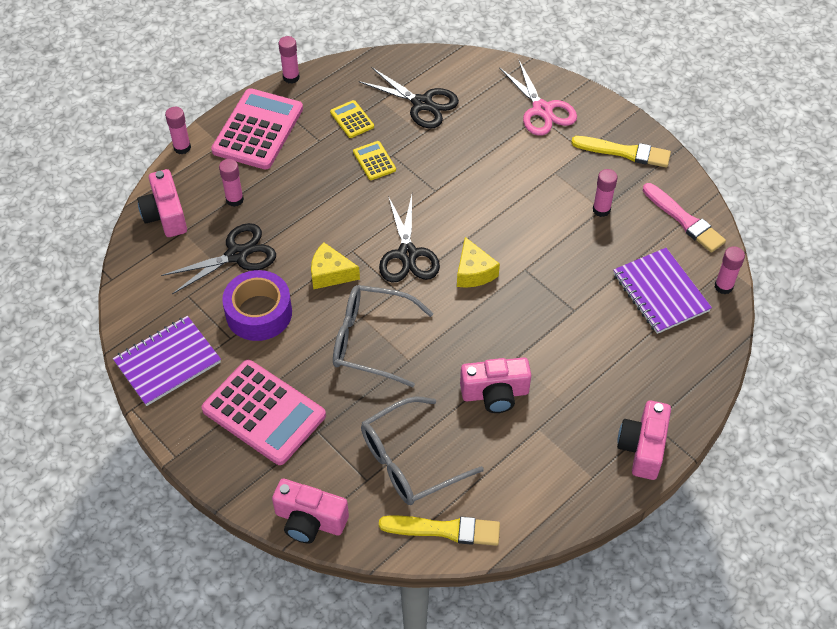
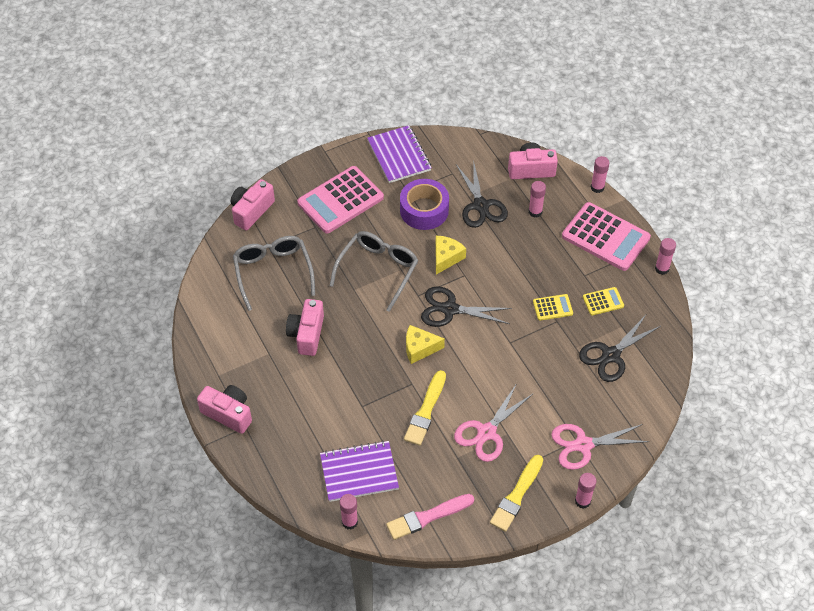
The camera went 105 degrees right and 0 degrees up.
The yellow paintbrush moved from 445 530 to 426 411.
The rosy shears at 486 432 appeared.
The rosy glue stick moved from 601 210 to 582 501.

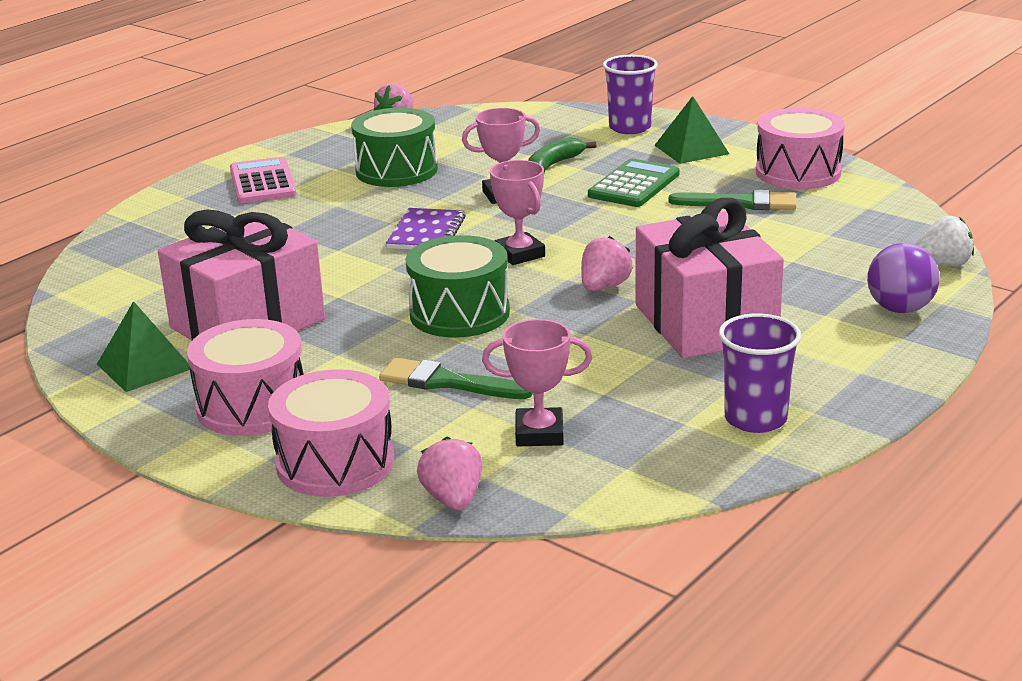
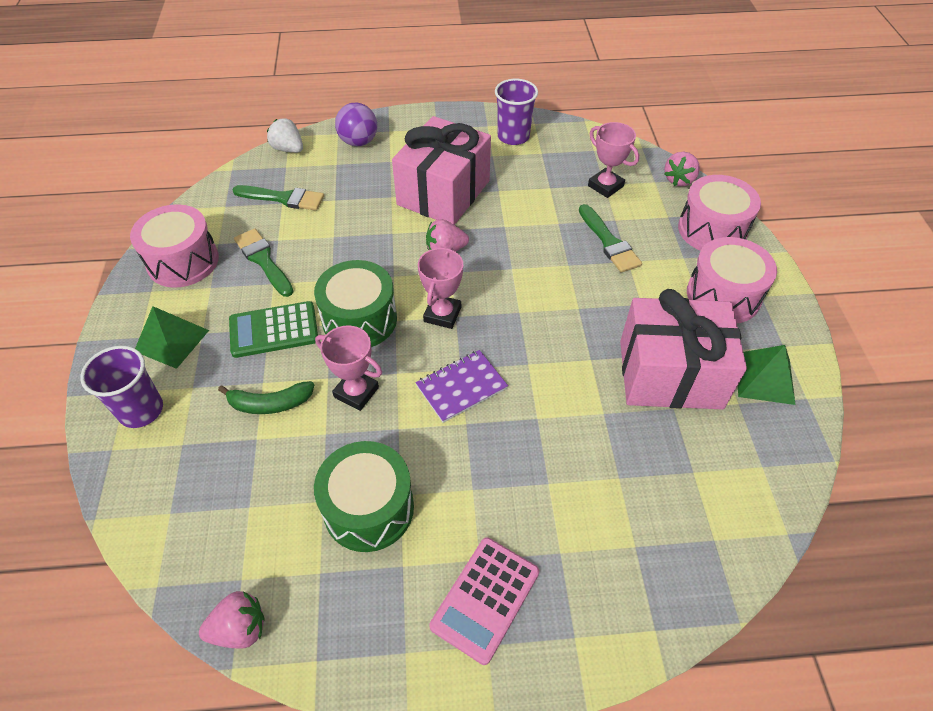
The camera went 135 degrees left and 25 degrees up.
The emerald paintbrush at 283 198 appeared.
The emerald snare drum moved from 459 313 to 359 319.

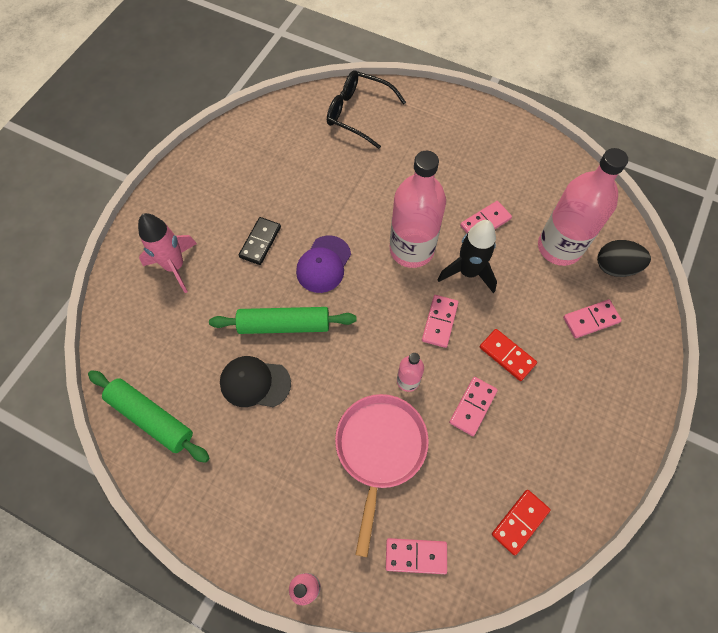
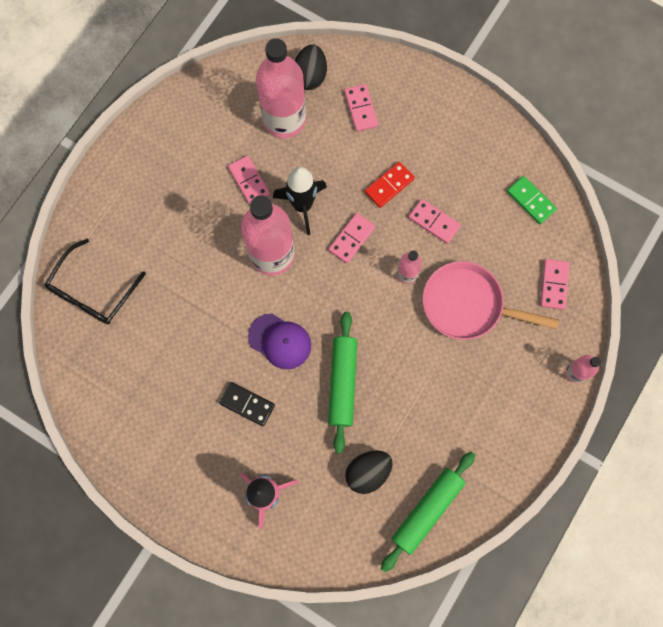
The camera went 85 degrees left and 10 degrees up.
The rosy domino tile at 439 322 turned 75 degrees counterclockwise.
The jet-black egg at 368 472 appeared.
The scarlet domino tile at 520 522 became the emerald domino tile at 530 201.
The jet-black peaked cap at 255 383 disappeared.

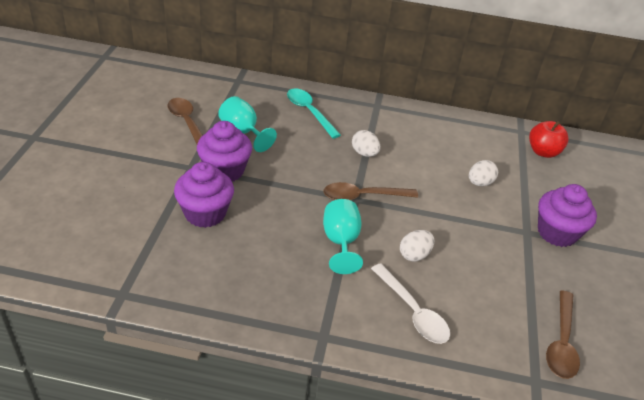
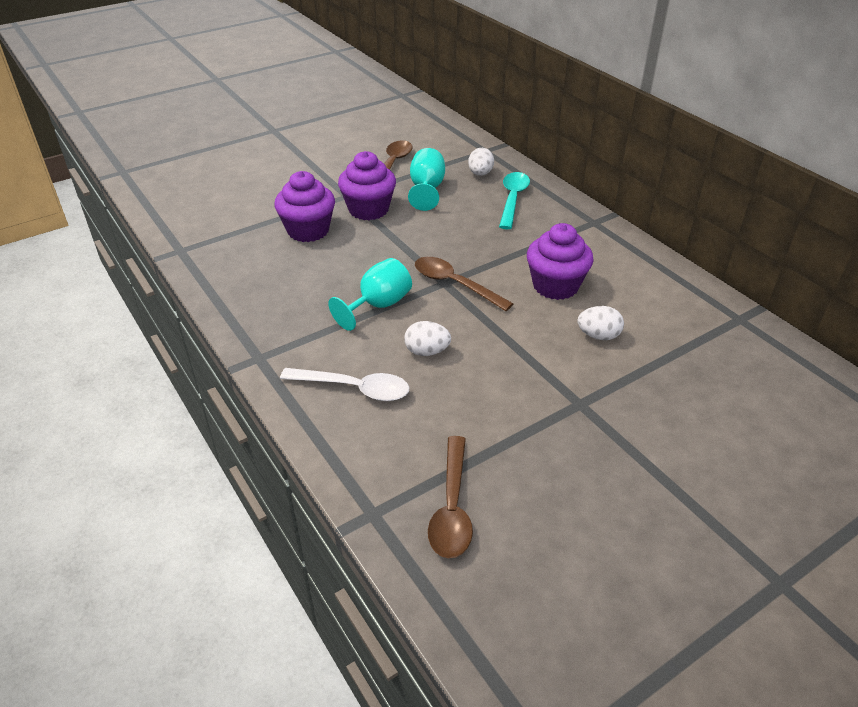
The camera went 50 degrees right and 0 degrees up.
The pure white tablespoon at 412 311 turned 90 degrees counterclockwise.
The brown tablespoon at 561 342 turned 60 degrees counterclockwise.
The pure white egg moved from 364 153 to 480 174.
The purple cupcake moved from 557 233 to 555 286.
The scarlet toy apple at 543 152 disappeared.

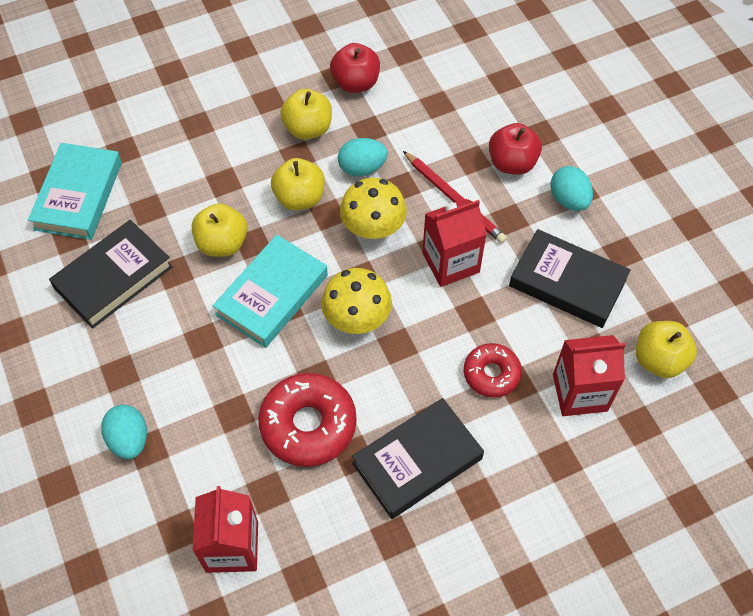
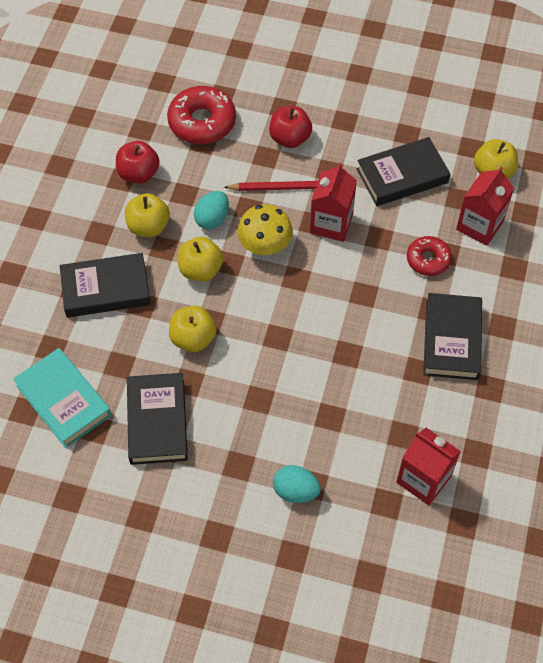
The camera went 50 degrees left and 0 degrees up.
The jet-black hardcover at 106 289 appeared.
The scarlet glazed donut moved from 308 425 to 202 122.
The teal hardcover at 272 295 disappeared.
The yellow toadstool at 357 318 disappeared.
The teal egg at 569 200 disappeared.

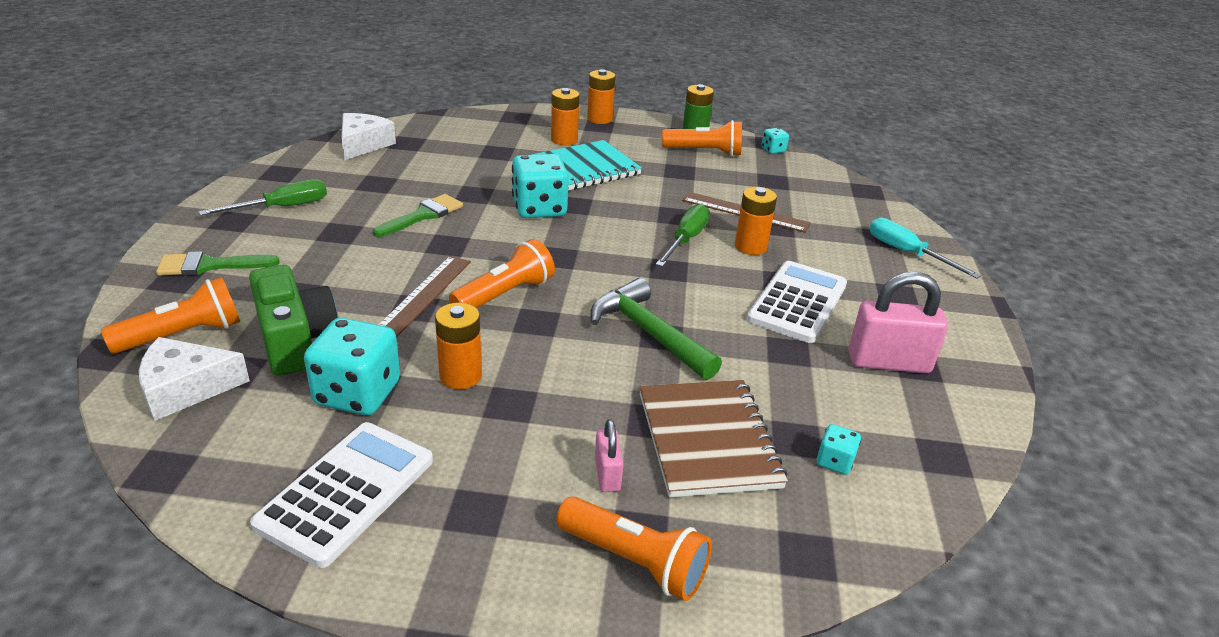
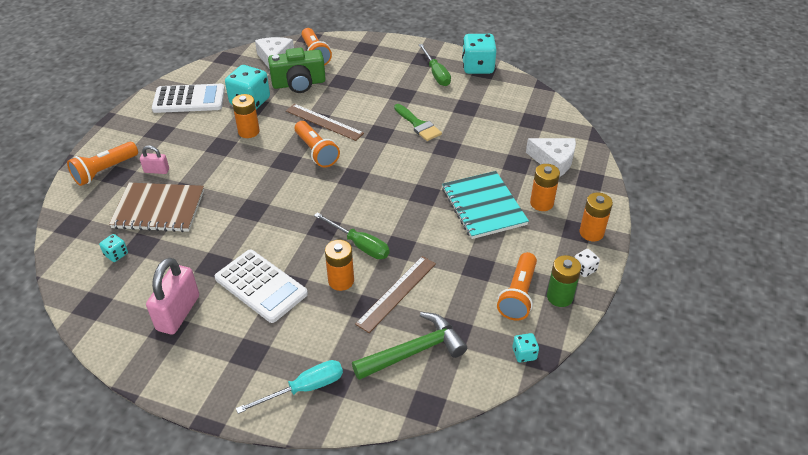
The camera went 105 degrees right and 10 degrees up.
The pure white calculator at 346 492 turned 45 degrees counterclockwise.
The emerald carpenter's hammer moved from 649 333 to 414 351.
The teal game die moved from 539 209 to 477 67.
The pure white piece of cheese moved from 363 144 to 553 161.
The pure white game die at 584 269 appeared.
The emerald paintbrush at 209 265 disappeared.

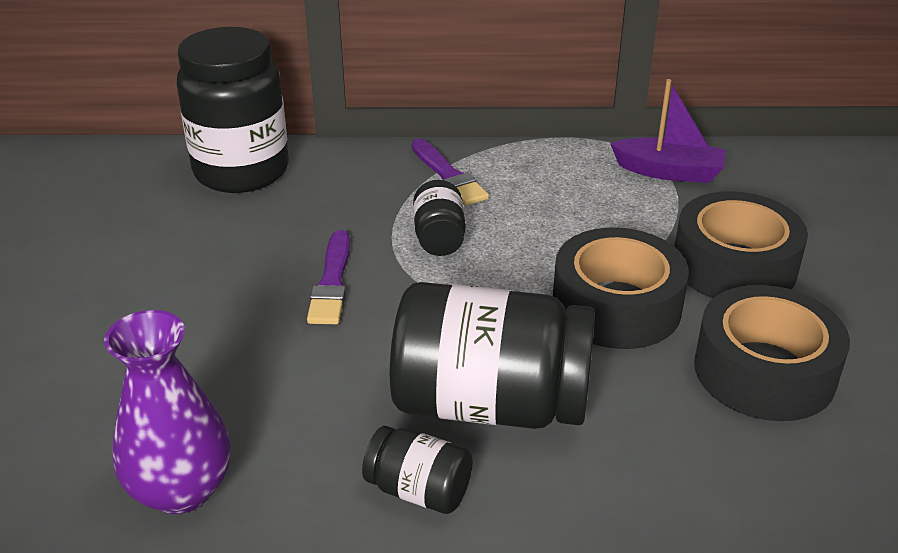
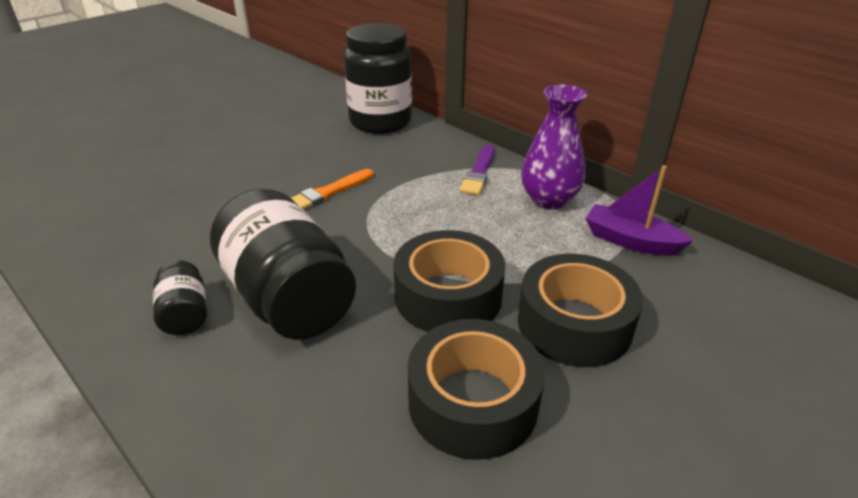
The camera went 45 degrees right and 0 degrees up.
The purple paintbrush at 332 282 became the orange paintbrush at 328 193.
The purple vase moved from 181 490 to 549 200.
The purple boat at 669 172 turned 150 degrees clockwise.
The jet-black jar at 439 238 disappeared.

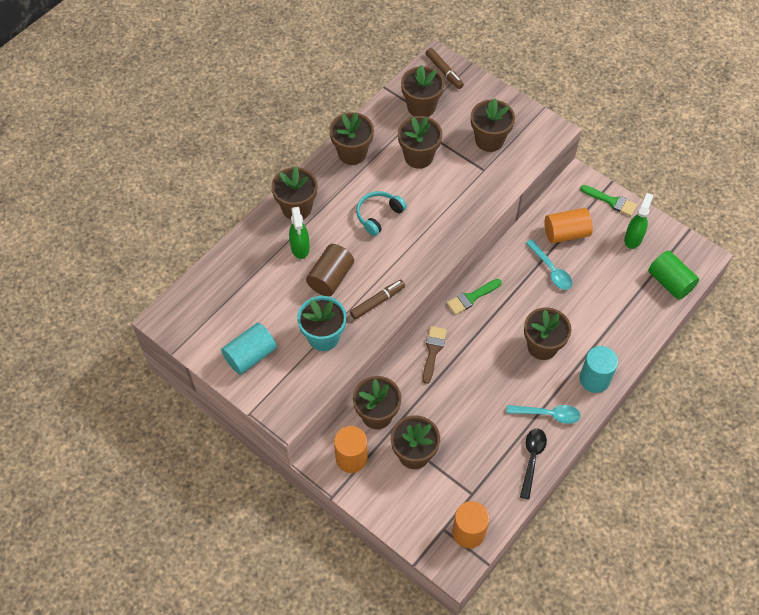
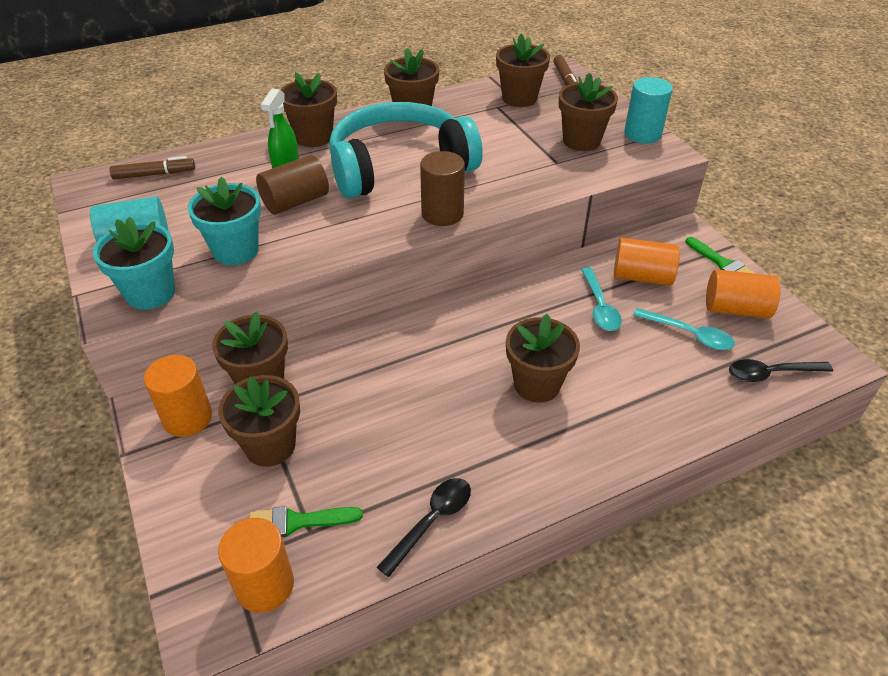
The camera went 25 degrees right and 15 degrees down.
The teal potted plant at 150 293 appeared.
The brown felt pen moved from 377 302 to 154 174.
The emerald paintbrush moved from 471 298 to 297 522.
The teal over-ear headphones at 378 215 changed to 2.29 times the size.
The brown cylinder at 442 214 appeared.
The teal cylinder moved from 594 379 to 642 134.
The teal tablespoon moved from 548 414 to 689 334.
The emerald sprayer at 633 238 was replaced by the orange cylinder at 736 309.
The emerald cylinder at 670 282 was replaced by the jet-black tablespoon at 771 374.
The brown potted plant at 418 157 disappeared.
The brown paintbrush at 433 351 disappeared.

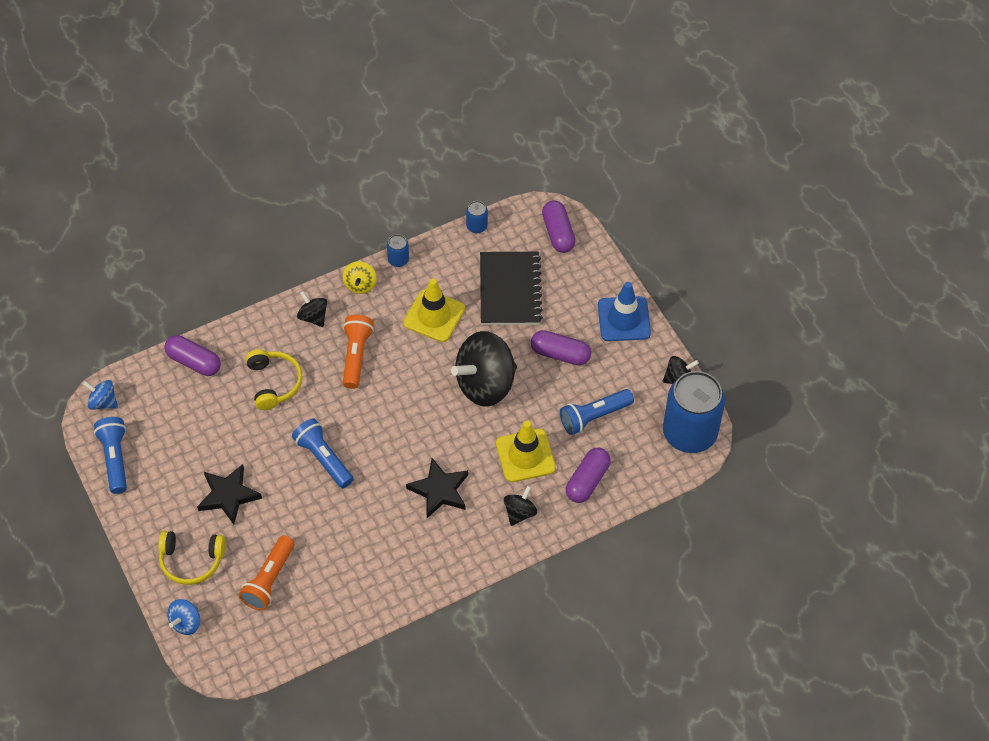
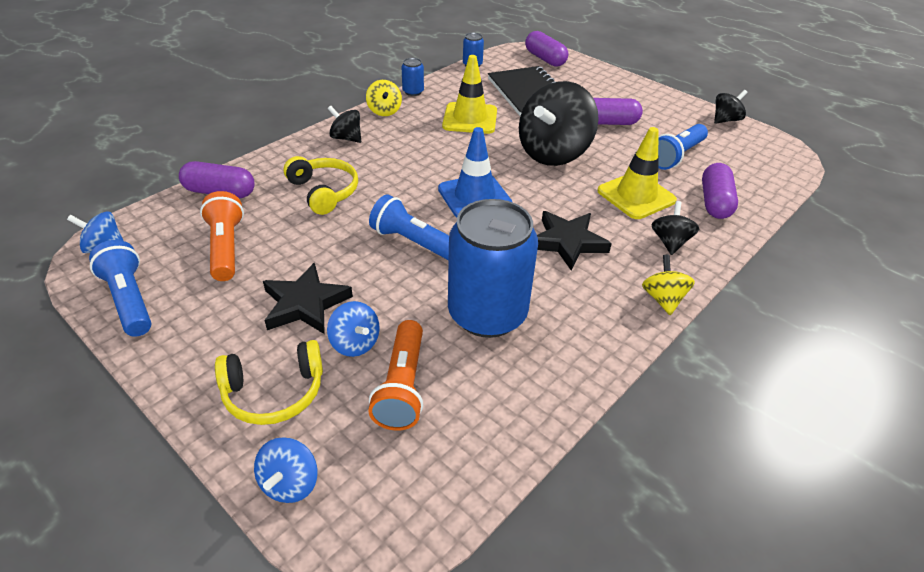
The camera went 20 degrees left and 15 degrees down.
The orange flashlight moved from 356 356 to 226 247.
The blue toy top at 355 343 appeared.
The blue safety cone moved from 624 319 to 474 197.
The blue soda can moved from 689 433 to 487 314.
The yellow toy top at 663 299 appeared.

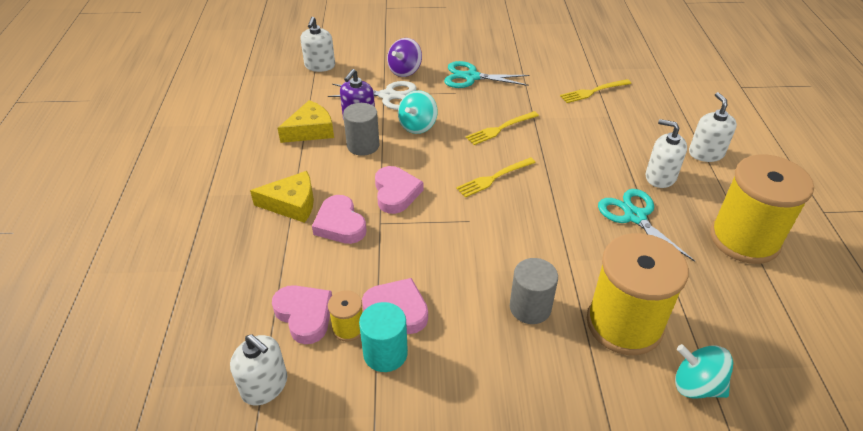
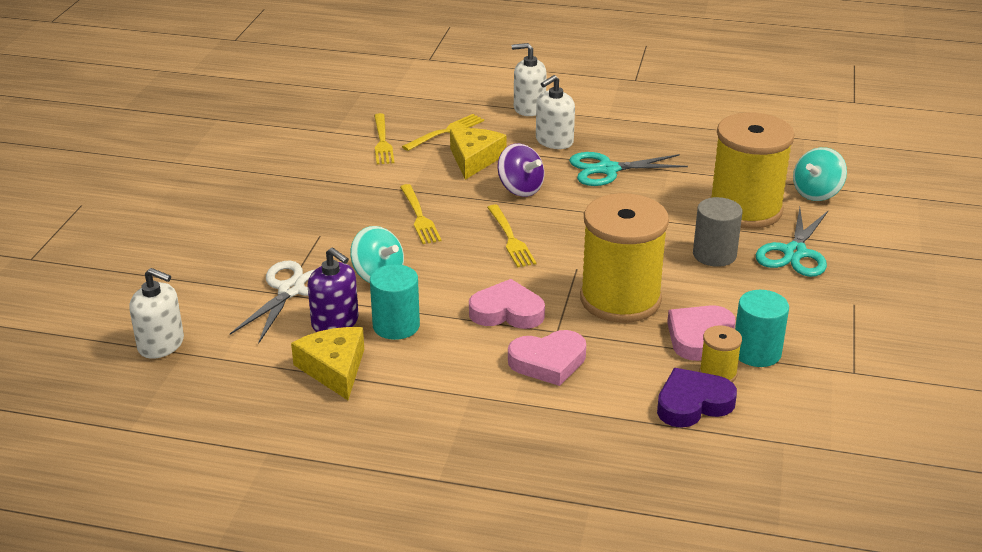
The camera went 75 degrees left and 10 degrees down.
The grey cylinder at 363 145 became the teal cylinder at 396 326.
The yellow dinner fork at 446 132 appeared.
The yellow piece of cheese moved from 292 204 to 474 159.
The purple toy top moved from 405 71 to 520 189.
The yellow reel of thread moved from 744 239 to 620 299.
The rosy heart shape at 304 315 became the purple heart shape at 693 403.
The teal shears moved from 471 77 to 795 253.
The pure white soap pump at 264 385 disappeared.

